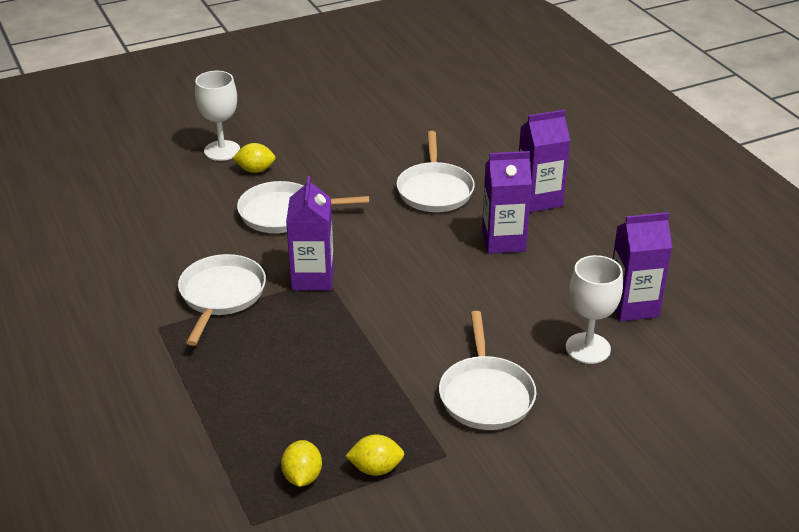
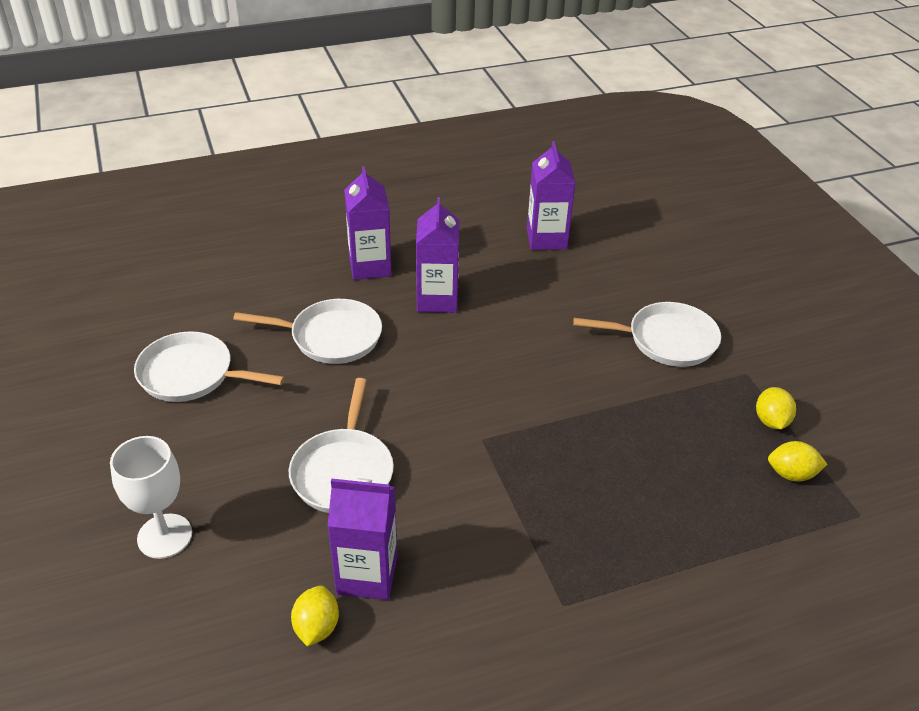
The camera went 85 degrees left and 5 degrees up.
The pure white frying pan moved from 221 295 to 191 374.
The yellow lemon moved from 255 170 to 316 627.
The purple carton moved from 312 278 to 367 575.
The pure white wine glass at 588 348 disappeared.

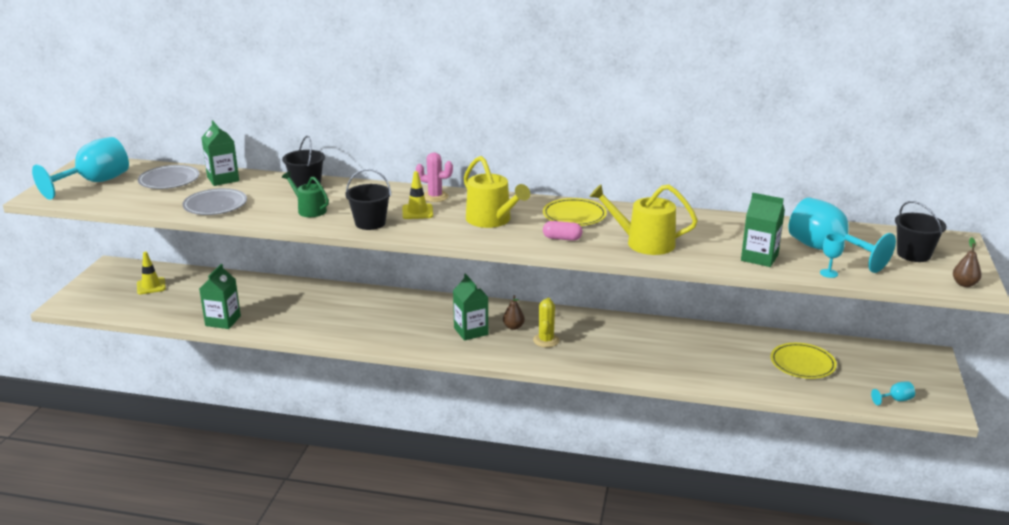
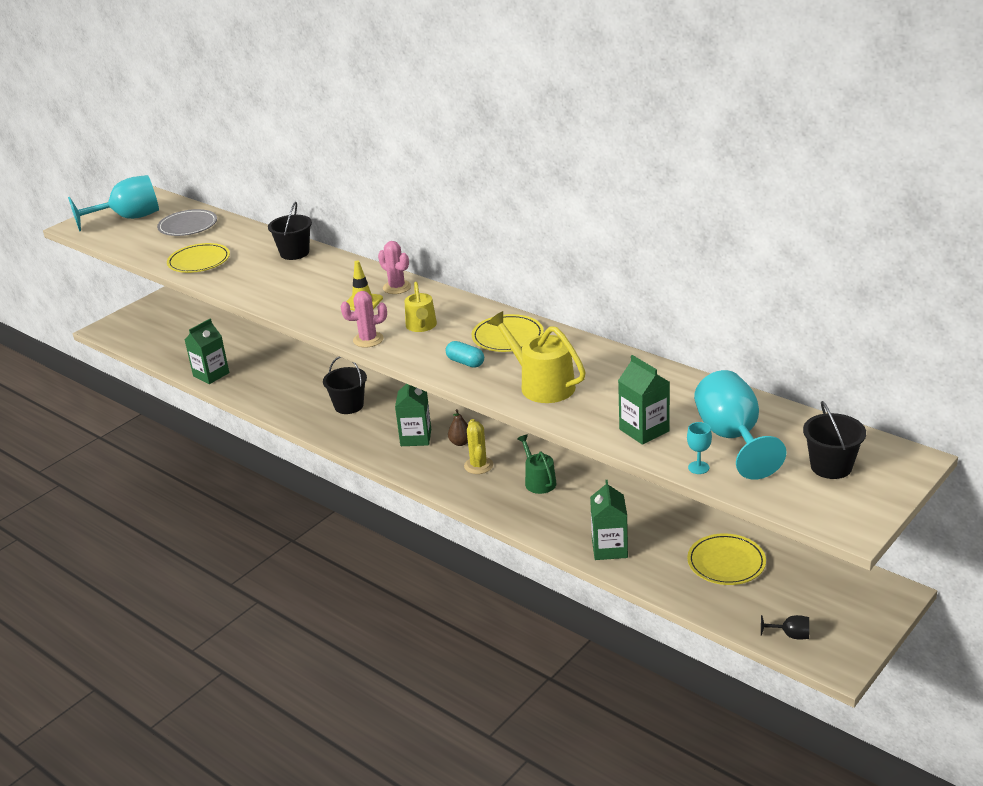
The camera went 30 degrees right and 5 degrees up.
The grey flat dish at 215 205 became the yellow flat dish at 199 261.
The jet-black bucket moved from 370 223 to 349 406.
The rosy saguaro cactus at 368 340 appeared.
The yellow watering pot at 492 220 changed to 0.64 times the size.
The rosy pill at 562 238 became the teal pill at 465 362.
The yellow saguaro cactus at 546 340 turned 45 degrees counterclockwise.
The emerald watering pot moved from 309 210 to 538 481.
The emerald carton moved from 223 179 to 609 548.
The teal wine glass at 895 400 became the jet-black wine glass at 790 635.
The yellow safety cone at 151 286 disappeared.
The brown pear at 964 284 disappeared.

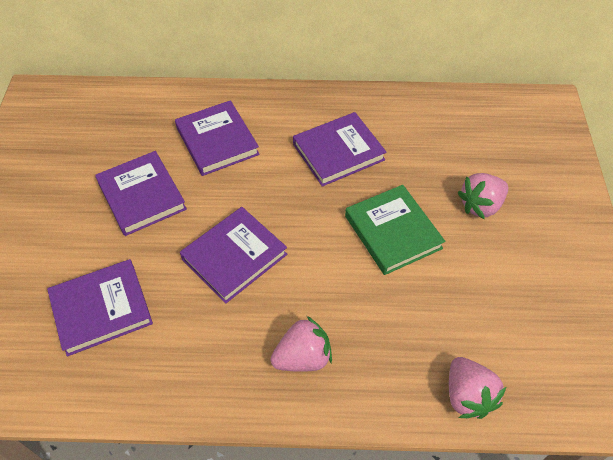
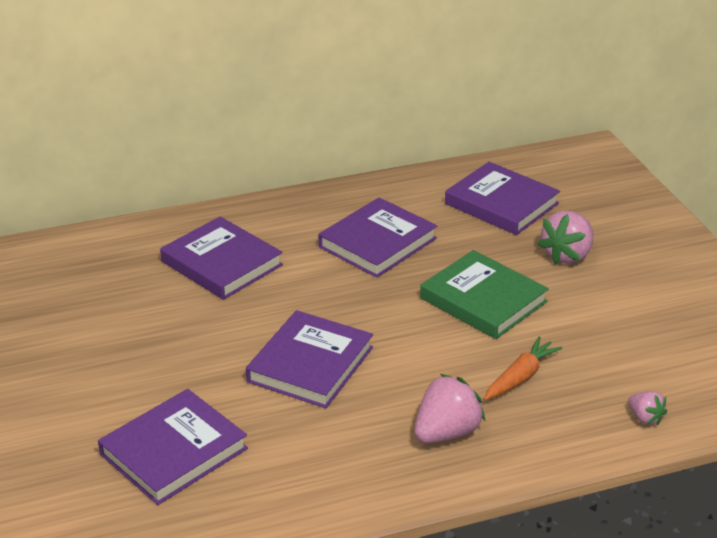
The camera went 20 degrees left and 20 degrees down.
The purple hardcover moved from 142 196 to 501 203.
The orange toy carrot at 520 377 appeared.
The rosy strawberry at 467 396 changed to 0.55 times the size.

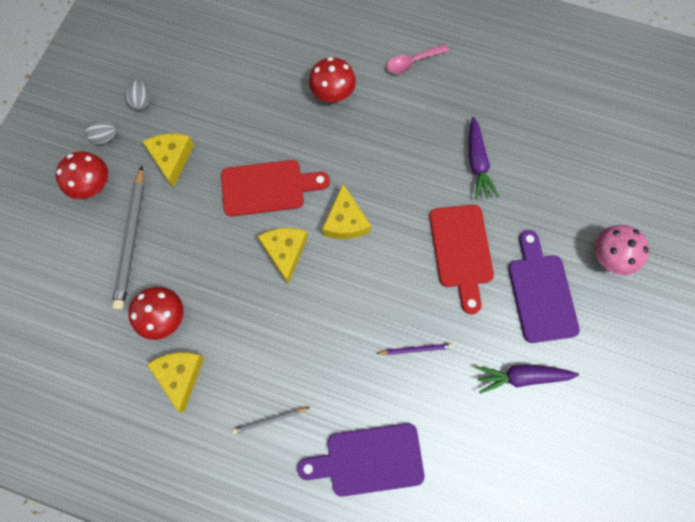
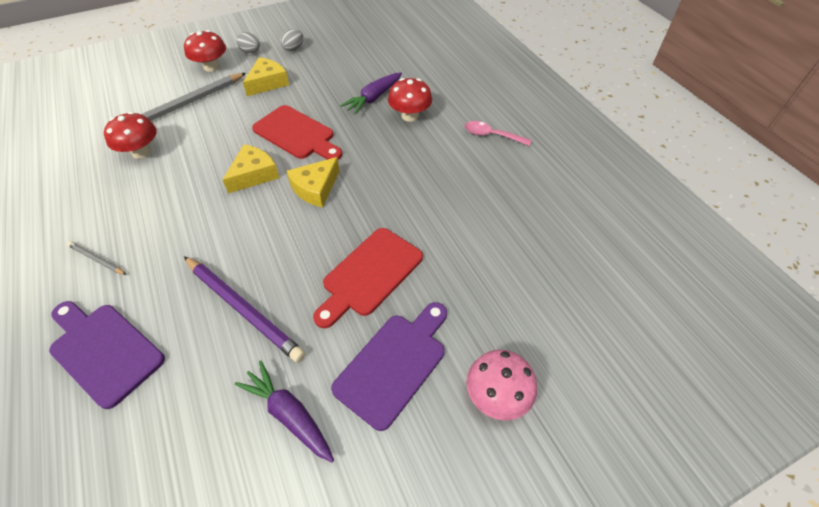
The camera went 45 degrees right and 20 degrees down.
The purple pencil at 415 349 changed to 2.08 times the size.
The purple toy carrot moved from 477 163 to 373 98.
The yellow piece of cheese at 180 375 disappeared.

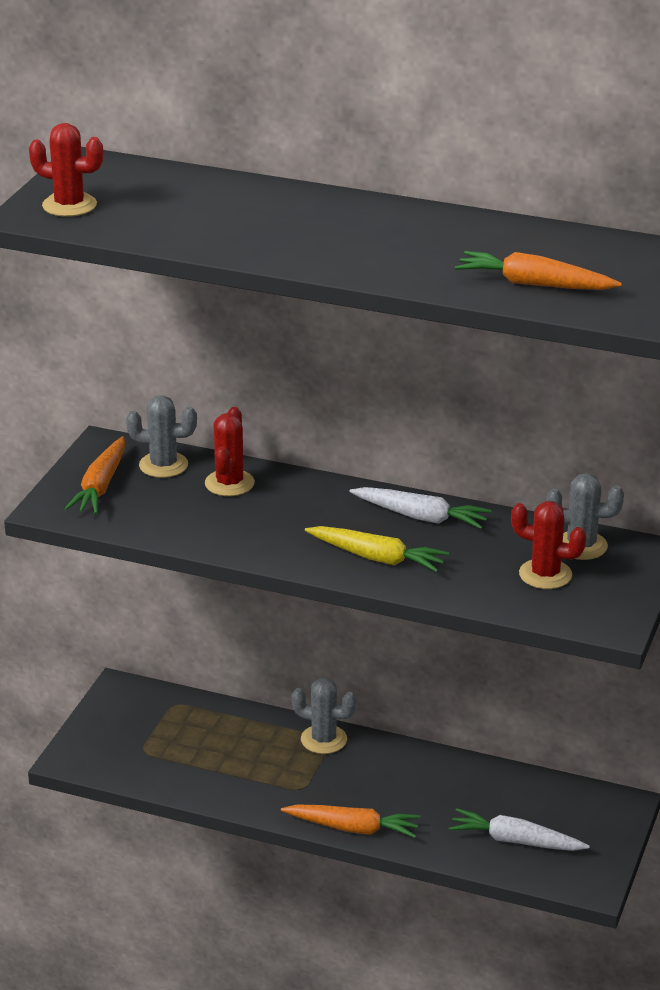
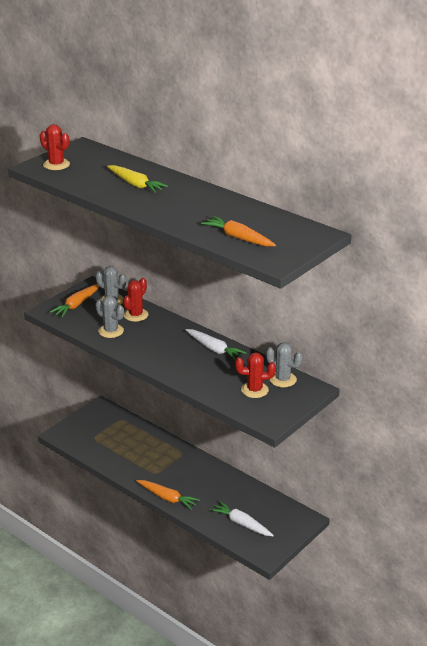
The camera went 20 degrees right and 0 degrees up.
The grey saguaro cactus moved from 323 739 to 111 331.
The yellow toy carrot moved from 377 558 to 135 184.
The scarlet saguaro cactus at 545 574 turned 45 degrees counterclockwise.

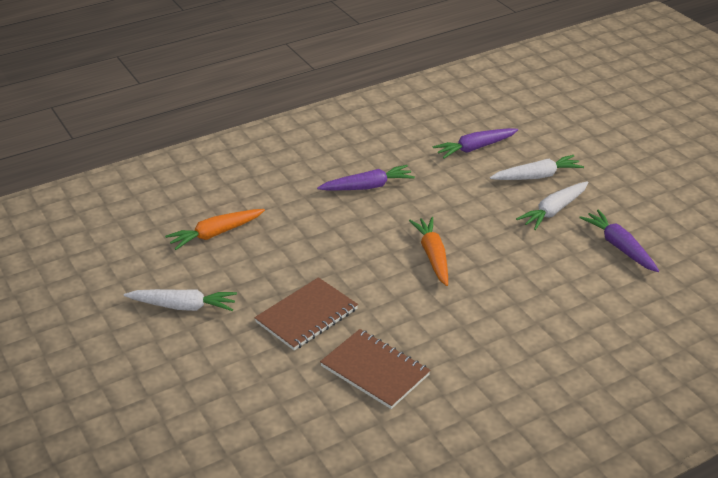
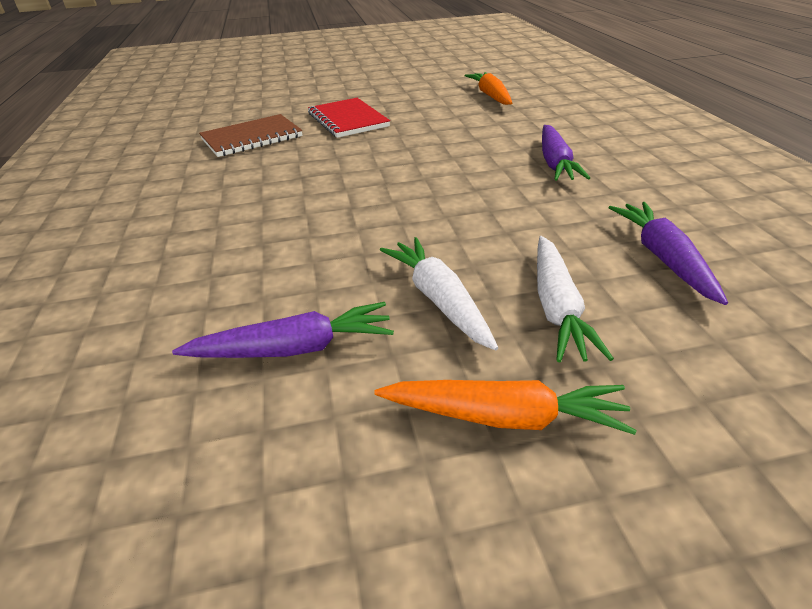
The camera went 110 degrees right and 0 degrees up.
The brown exercise book at 306 316 became the scarlet exercise book at 348 120.
The orange toy carrot moved from 433 256 to 504 417.
The pure white toy carrot at 183 306 disappeared.

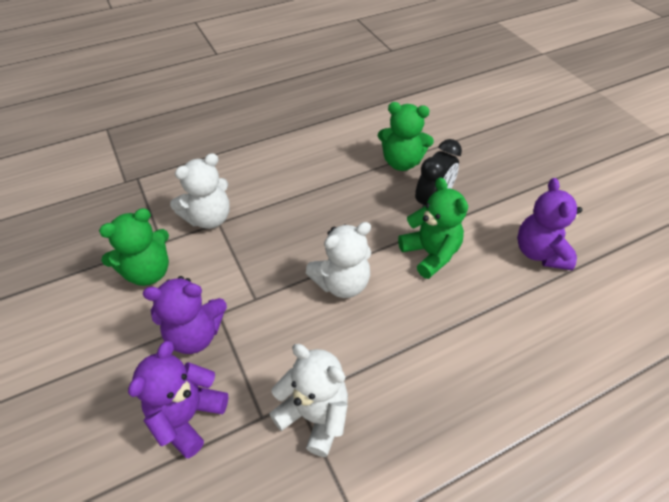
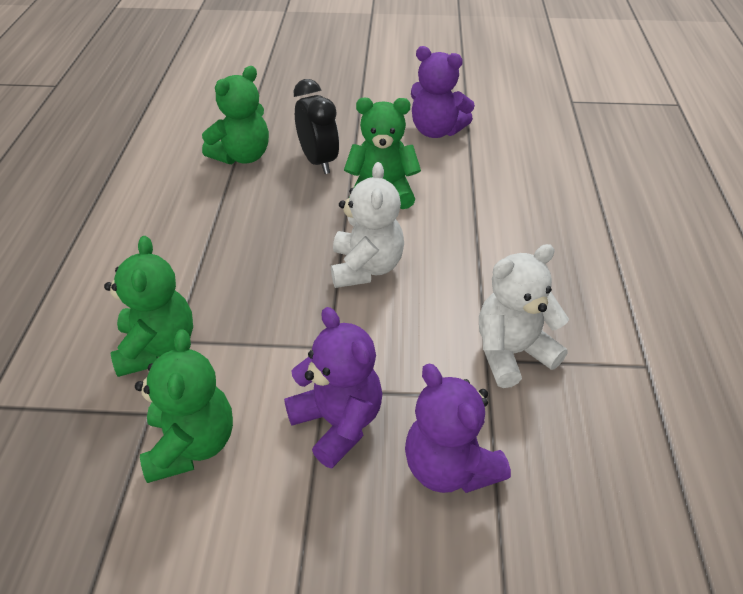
The camera went 60 degrees left and 5 degrees down.
The pure white stuffed bear at 209 218 became the emerald stuffed bear at 157 347.
The purple stuffed bear at 195 334 turned 60 degrees counterclockwise.

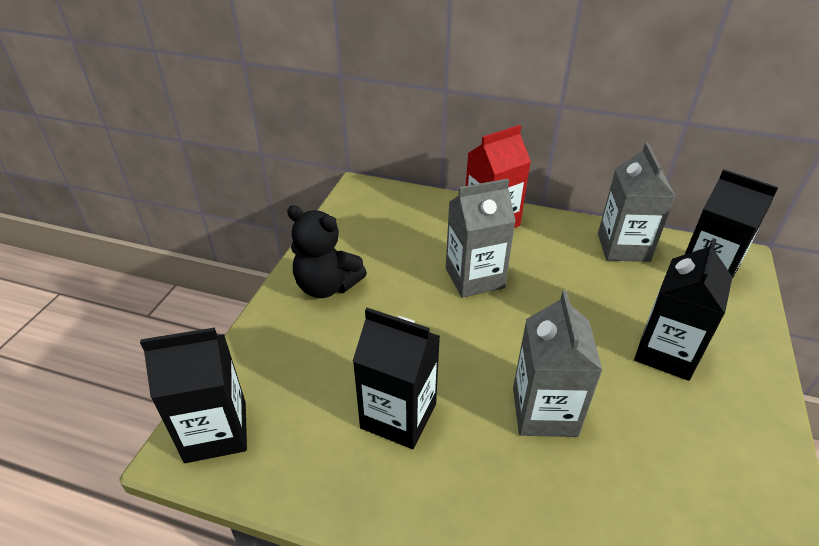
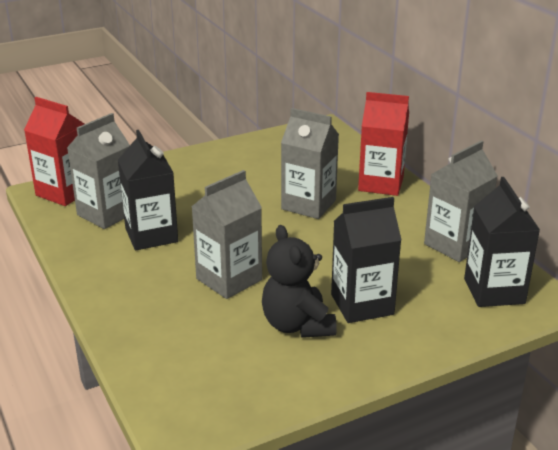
The camera went 45 degrees right and 10 degrees down.
The jet-black carton at 216 431 became the scarlet carton at 64 192.
The grey carton at 106 214 appeared.
The jet-black stuffed bear moved from 327 286 to 297 325.

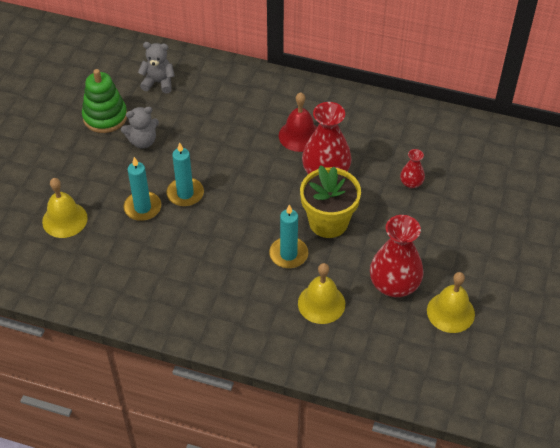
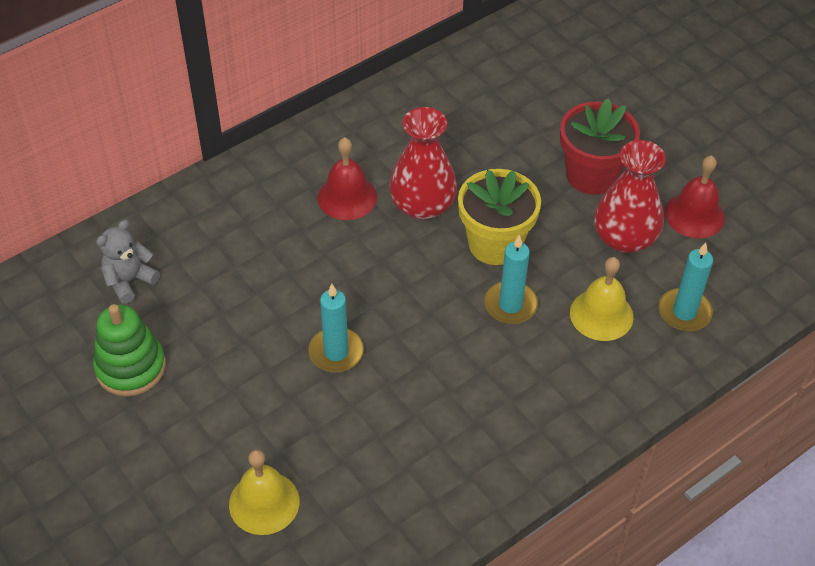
The camera went 55 degrees left and 0 degrees up.
The scarlet potted plant at 591 175 appeared.
The teal wax candle moved from 142 208 to 684 312.
The yellow hand bell at 450 312 became the scarlet hand bell at 694 215.
The grey stuffed bear at 143 141 disappeared.
The scarlet vase at 411 183 disappeared.

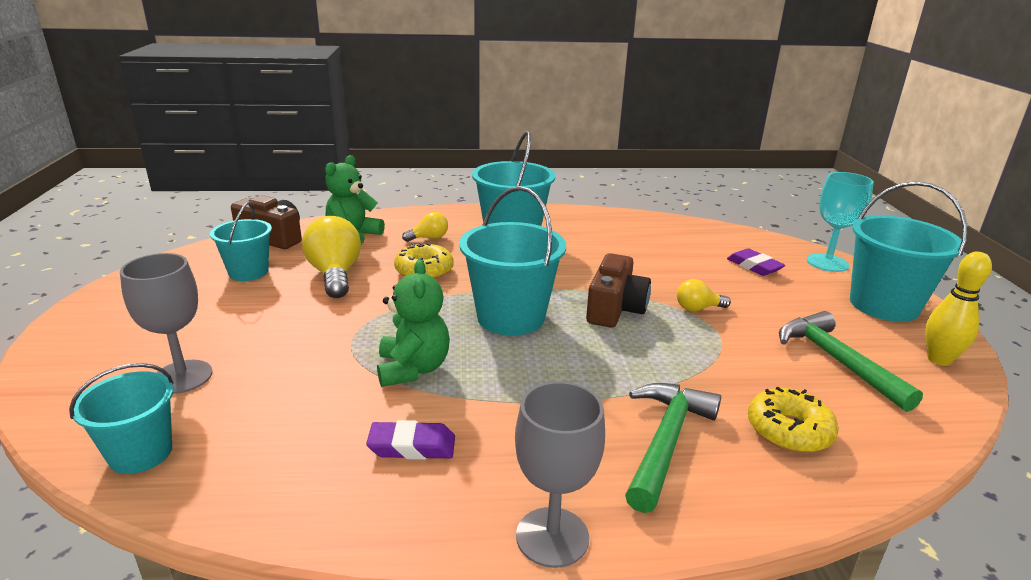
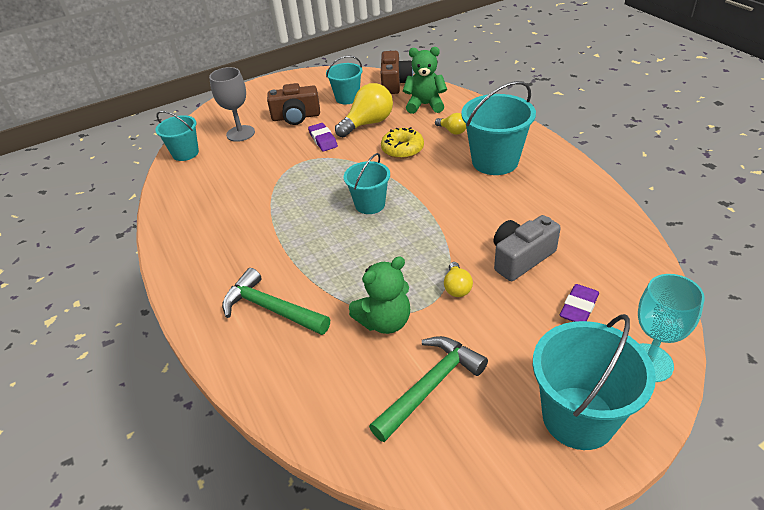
The camera went 70 degrees right and 15 degrees up.
The emerald carpenter's hammer at 665 441 turned 150 degrees counterclockwise.
The brown photo camera moved from 615 309 to 296 117.
The purple gum eraser moved from 412 446 to 323 140.
The teal bucket at 511 317 changed to 0.62 times the size.
The emerald stuffed bear moved from 413 369 to 385 321.
The yellow lightbulb at 697 308 turned 150 degrees counterclockwise.
The grey photo camera at 521 258 appeared.
The grey wine glass at 552 537 disappeared.
The yellow glazed donut at 789 431 disappeared.
The yellow skittle at 939 359 disappeared.

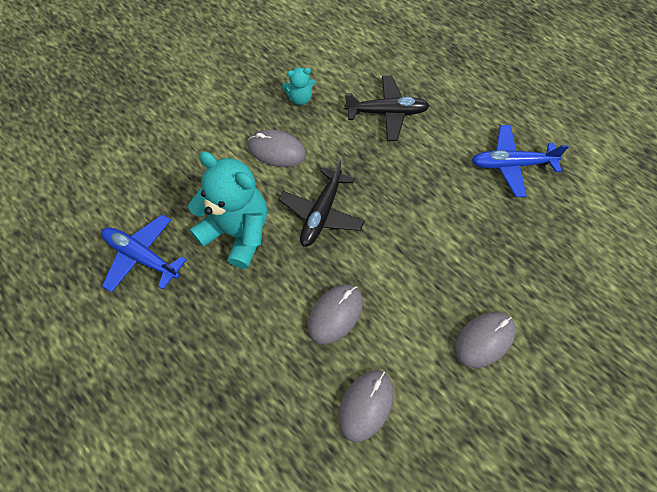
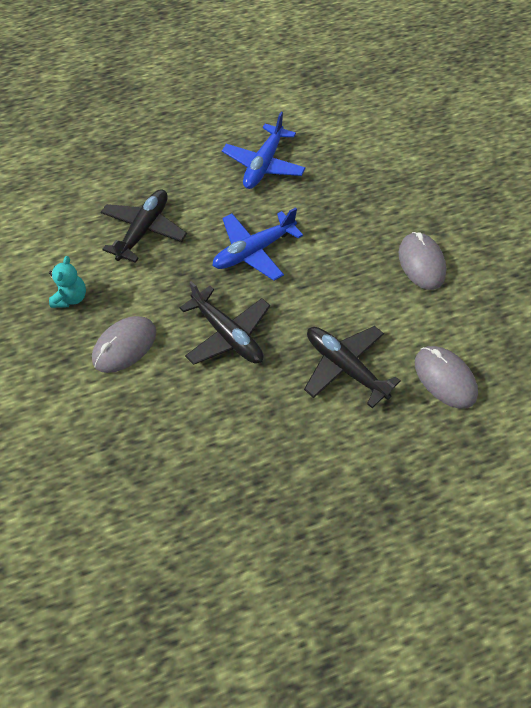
The camera went 65 degrees left and 5 degrees down.
The blue aeroplane moved from 142 256 to 253 251.
The grey mouse at 335 314 was replaced by the jet-black aeroplane at 345 367.
The teal stuffed bear at 237 232 disappeared.

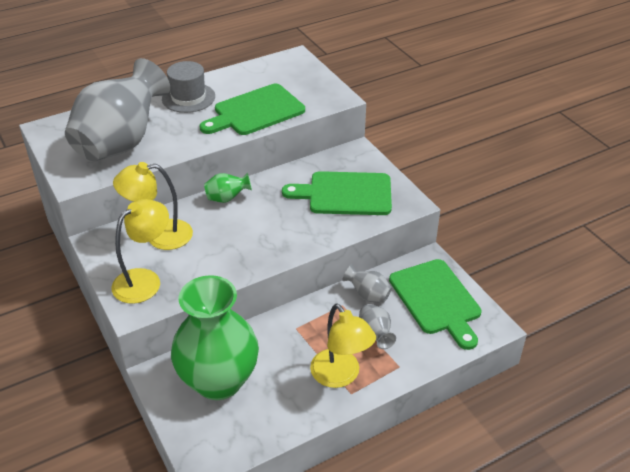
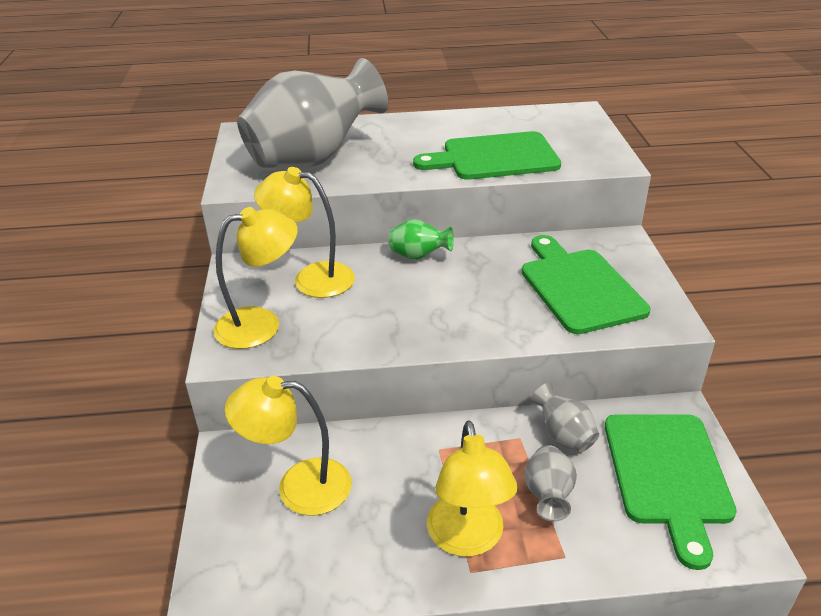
The camera went 25 degrees right and 5 degrees down.
The emerald vase at 219 381 was replaced by the yellow desk lamp at 298 486.
The emerald chopping board at 345 194 turned 45 degrees clockwise.
The grey top hat at 188 98 disappeared.

